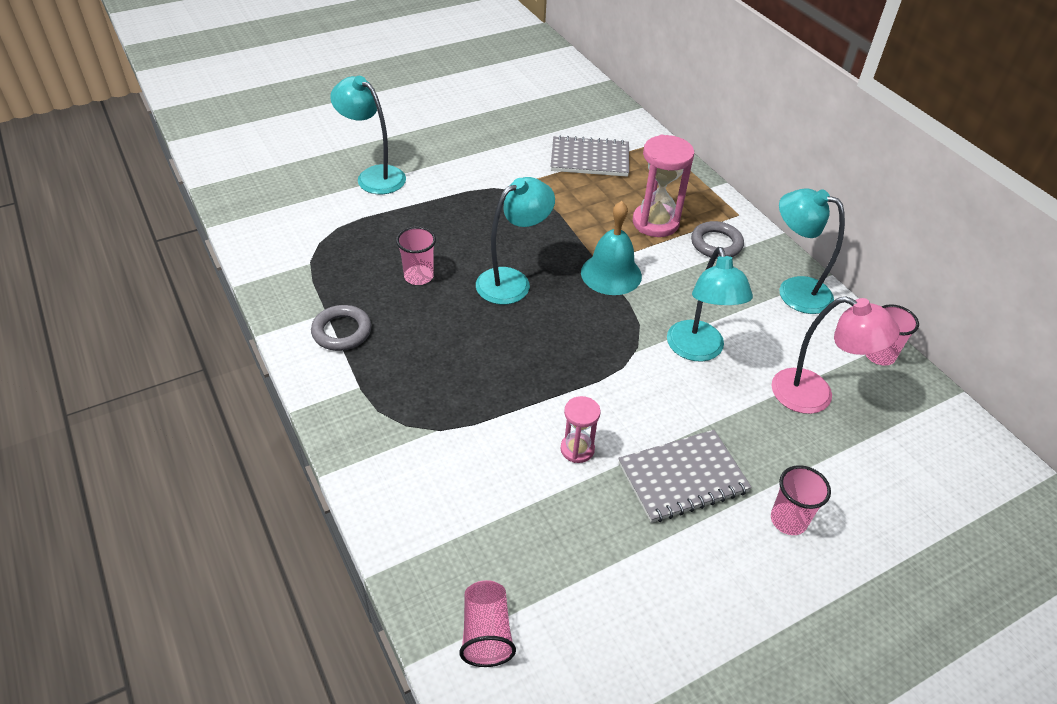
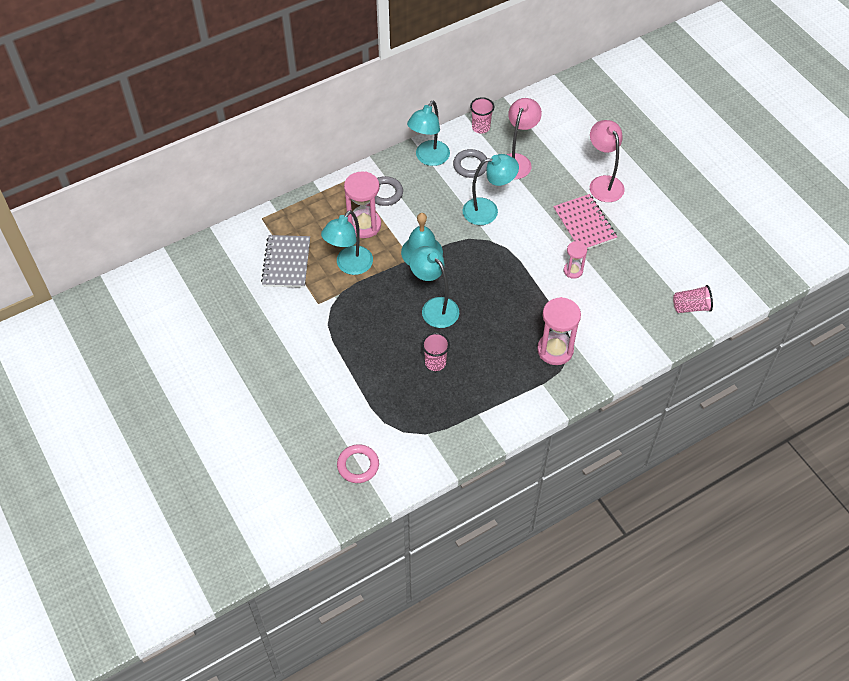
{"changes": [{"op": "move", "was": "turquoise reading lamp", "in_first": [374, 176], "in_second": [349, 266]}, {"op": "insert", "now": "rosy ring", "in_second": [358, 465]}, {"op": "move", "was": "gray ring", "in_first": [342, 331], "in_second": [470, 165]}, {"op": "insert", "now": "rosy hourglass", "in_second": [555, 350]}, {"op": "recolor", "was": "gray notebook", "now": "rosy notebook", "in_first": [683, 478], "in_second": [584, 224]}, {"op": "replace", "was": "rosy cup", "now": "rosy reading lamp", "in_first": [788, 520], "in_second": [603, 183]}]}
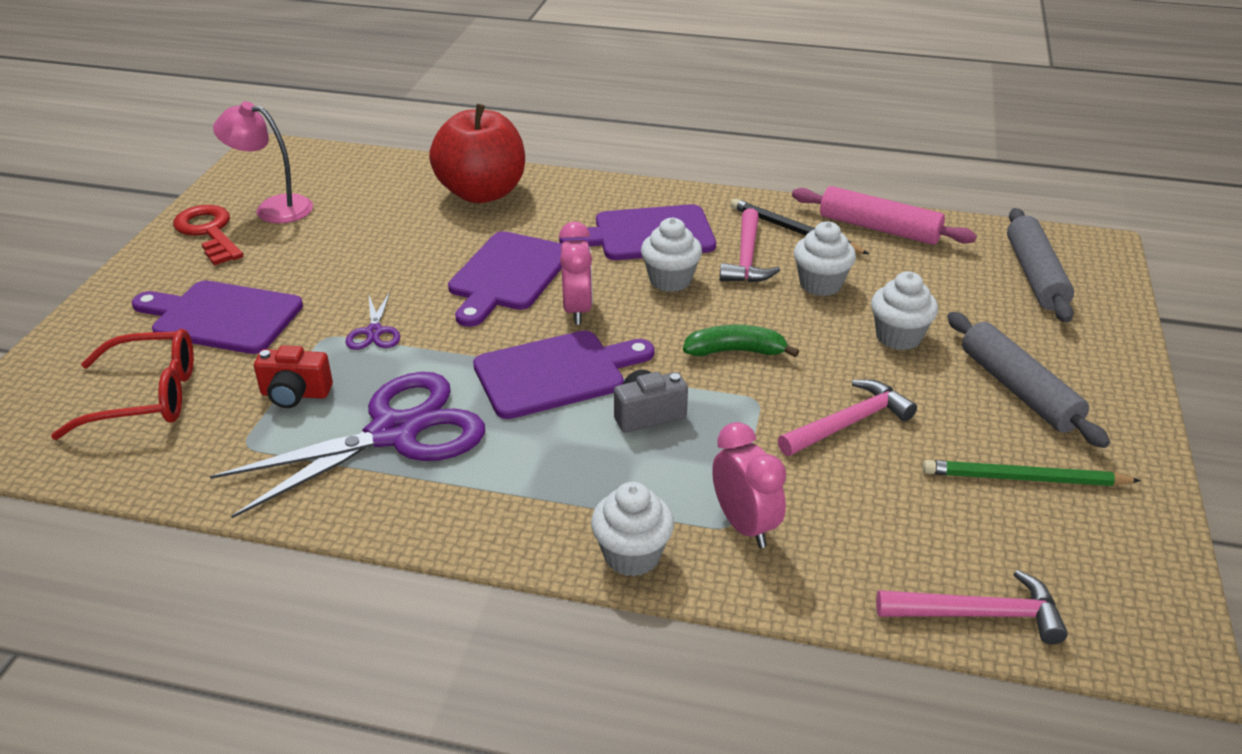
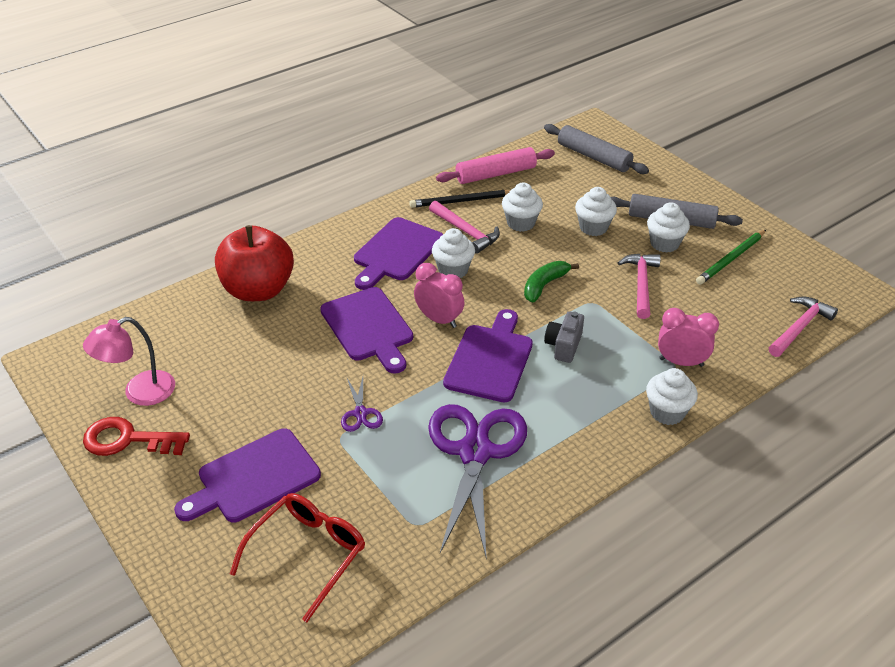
{"changes": [{"op": "rotate", "was": "violet pair of scissors", "in_first": [374, 332], "in_second": [360, 413], "clockwise": 45}, {"op": "insert", "now": "pure white fairy cake", "in_second": [664, 243]}, {"op": "delete", "was": "crimson camera", "in_first": [295, 394]}]}
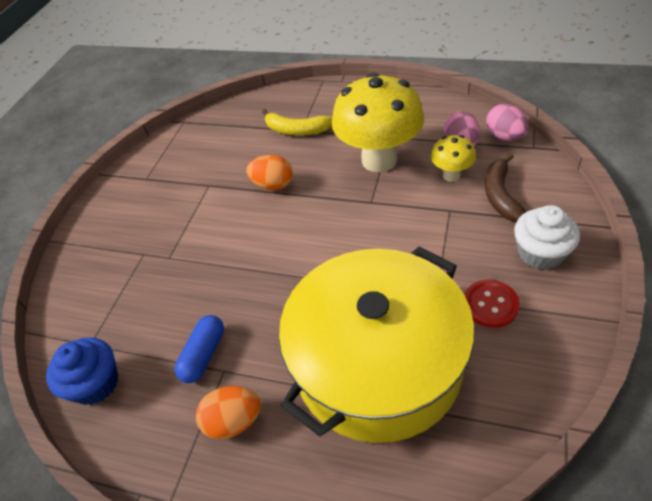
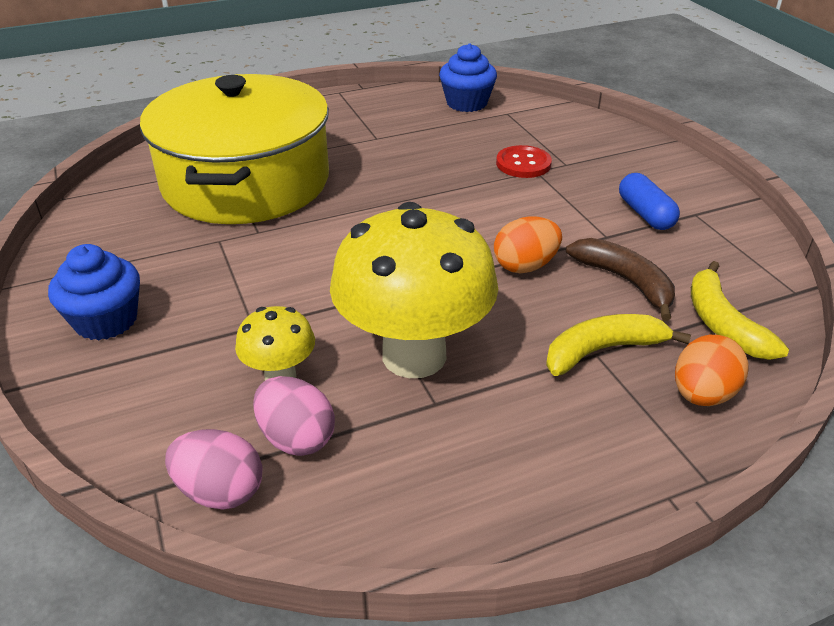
{"changes": [{"op": "recolor", "was": "pure white fairy cake", "now": "royal blue fairy cake", "in_first": [540, 253], "in_second": [106, 320]}, {"op": "move", "was": "crimson button", "in_first": [490, 304], "in_second": [523, 164]}, {"op": "move", "was": "brown banana fruit", "in_first": [501, 196], "in_second": [625, 281]}, {"op": "move", "was": "royal blue pill", "in_first": [204, 355], "in_second": [645, 214]}, {"op": "move", "was": "orange-coloured toy egg", "in_first": [234, 421], "in_second": [702, 394]}, {"op": "insert", "now": "bright yellow banana fruit", "in_second": [723, 324]}]}
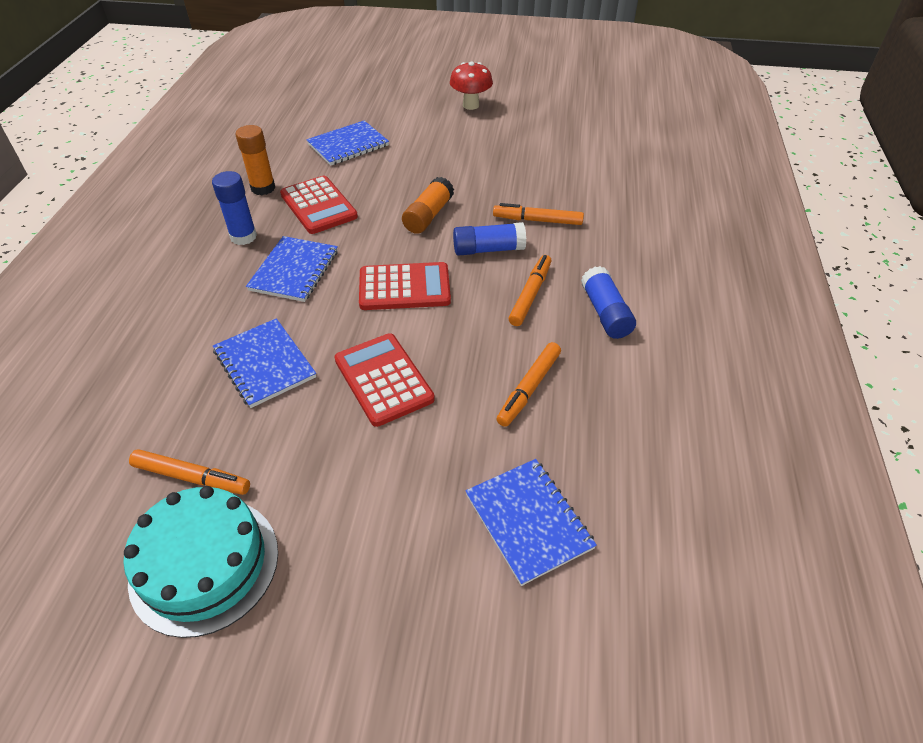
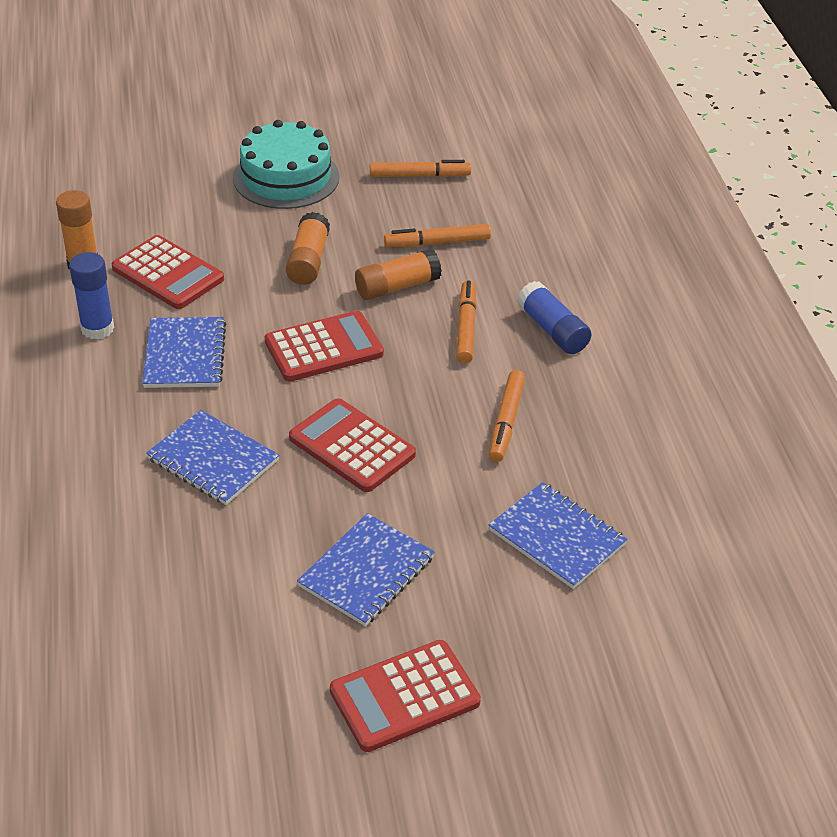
{"changes": [{"op": "move", "was": "turquoise gateau", "in_first": [204, 564], "in_second": [286, 177]}, {"op": "move", "was": "royal blue notebook", "in_first": [348, 145], "in_second": [366, 572]}, {"op": "insert", "now": "crimson pocket calculator", "in_second": [404, 696]}, {"op": "recolor", "was": "royal blue glue", "now": "orange-coloured glue", "in_first": [488, 249], "in_second": [397, 287]}, {"op": "move", "was": "orange-coloured marker", "in_first": [192, 477], "in_second": [419, 176]}, {"op": "delete", "was": "crimson toadstool", "in_first": [470, 105]}]}
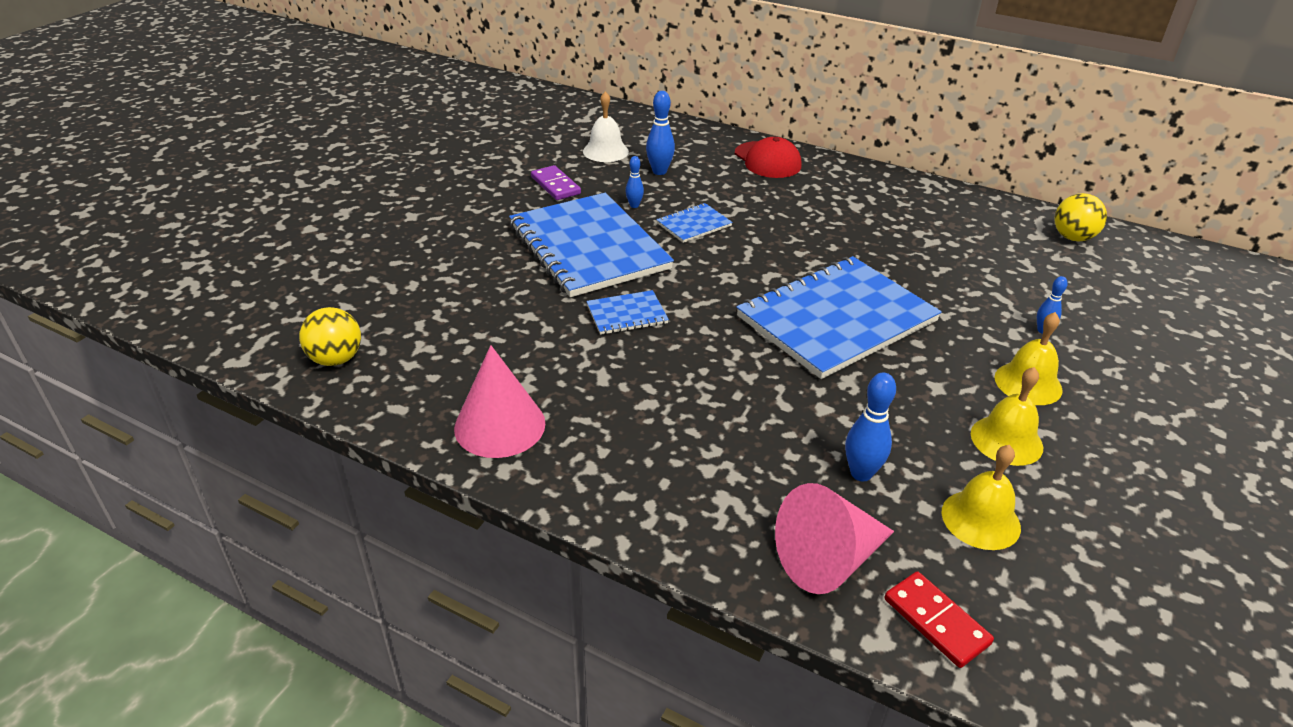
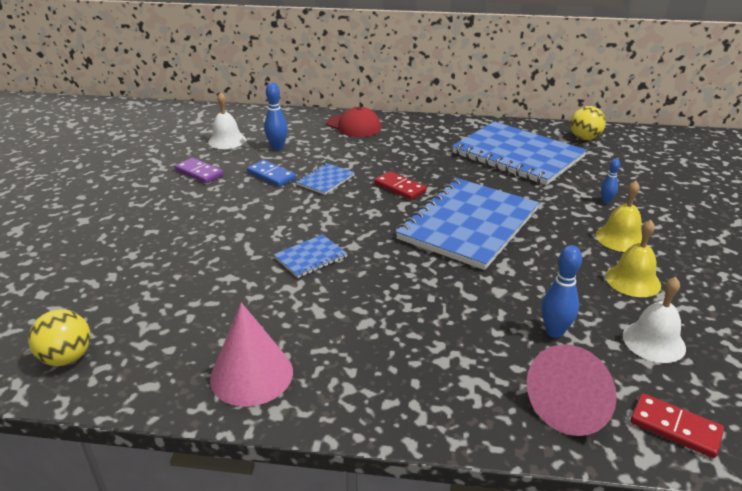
{"changes": [{"op": "replace", "was": "royal blue bowling pin", "now": "royal blue domino tile", "in_first": [634, 205], "in_second": [271, 175]}, {"op": "insert", "now": "crimson domino tile", "in_second": [399, 188]}, {"op": "move", "was": "royal blue notebook", "in_first": [588, 247], "in_second": [517, 155]}, {"op": "recolor", "was": "bright yellow school bell", "now": "pure white school bell", "in_first": [980, 519], "in_second": [653, 341]}]}
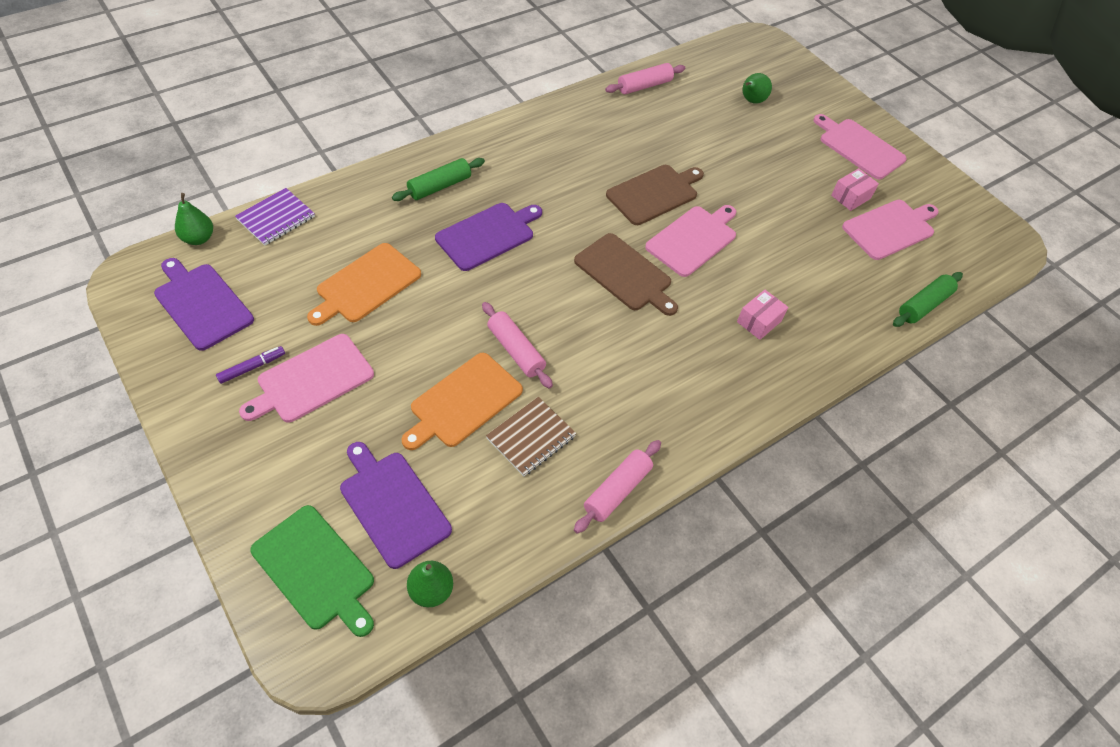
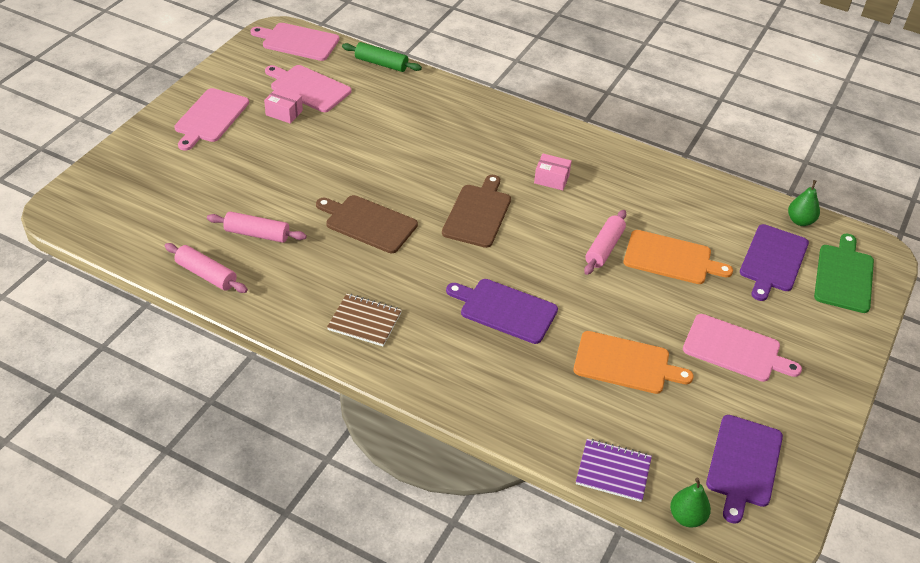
{"changes": [{"op": "move", "was": "rosy dough roller", "in_first": [617, 490], "in_second": [257, 234]}, {"op": "move", "was": "rosy chopping board", "in_first": [693, 239], "in_second": [298, 41]}, {"op": "move", "was": "brown notebook", "in_first": [531, 437], "in_second": [364, 321]}, {"op": "move", "was": "rosy box", "in_first": [759, 321], "in_second": [551, 179]}, {"op": "delete", "was": "violet marker", "in_first": [252, 367]}, {"op": "delete", "was": "green dough roller", "in_first": [439, 186]}, {"op": "delete", "was": "green pear", "in_first": [751, 101]}]}
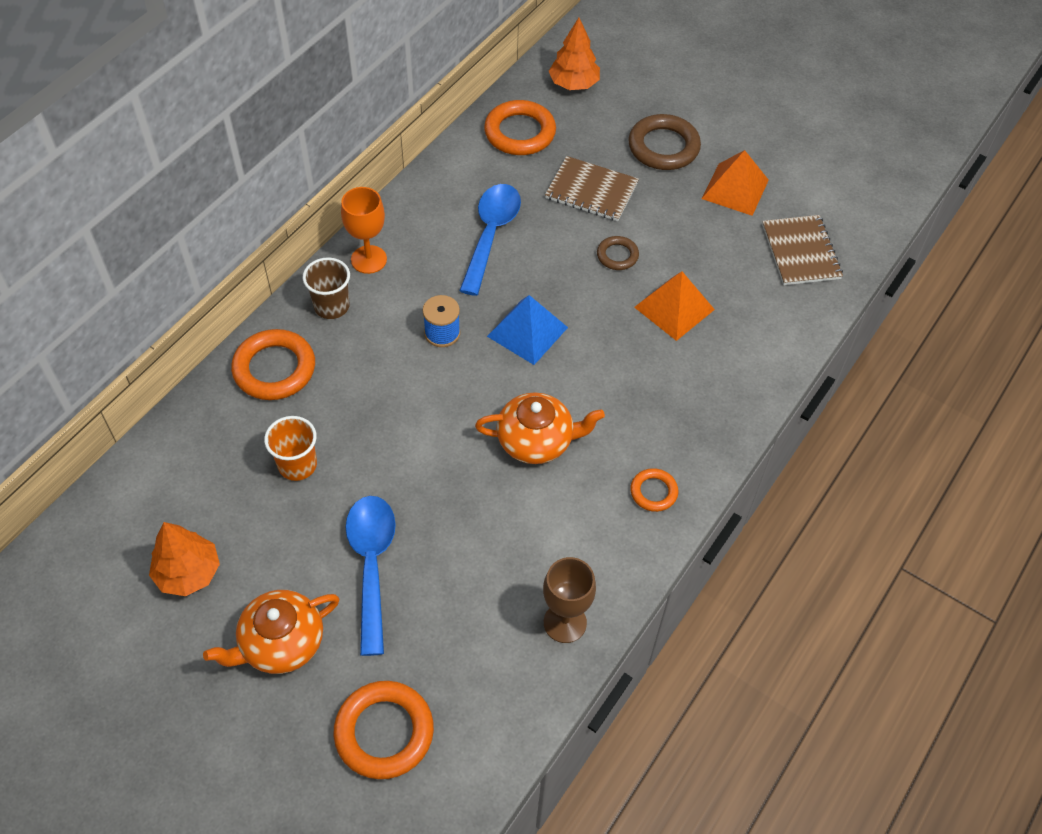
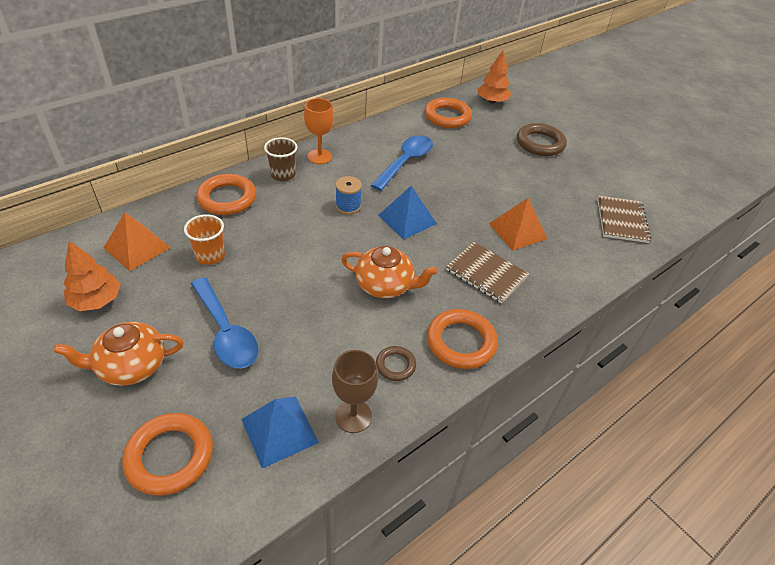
{"changes": [{"op": "move", "was": "orange-coloured pyramid shape", "in_first": [735, 189], "in_second": [137, 247]}, {"op": "rotate", "was": "royal blue spoon", "in_first": [371, 565], "in_second": [226, 332], "clockwise": 135}, {"op": "insert", "now": "royal blue pyramid shape", "in_second": [279, 430]}, {"op": "move", "was": "brown ring", "in_first": [617, 255], "in_second": [395, 365]}, {"op": "resize", "was": "orange-coloured ring", "in_first": [653, 492], "in_second": [461, 342], "ratio": 1.83}, {"op": "move", "was": "brown notebook", "in_first": [591, 191], "in_second": [486, 273]}]}
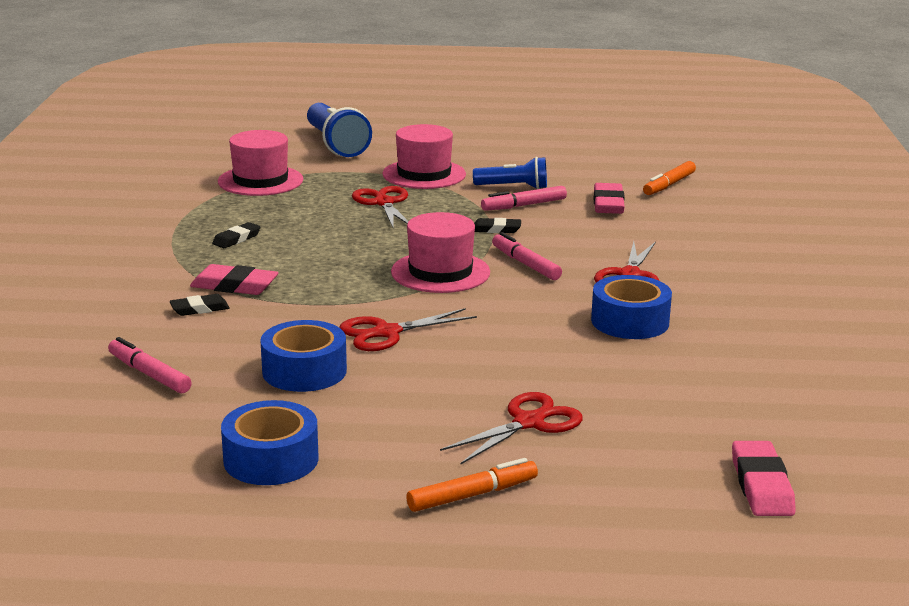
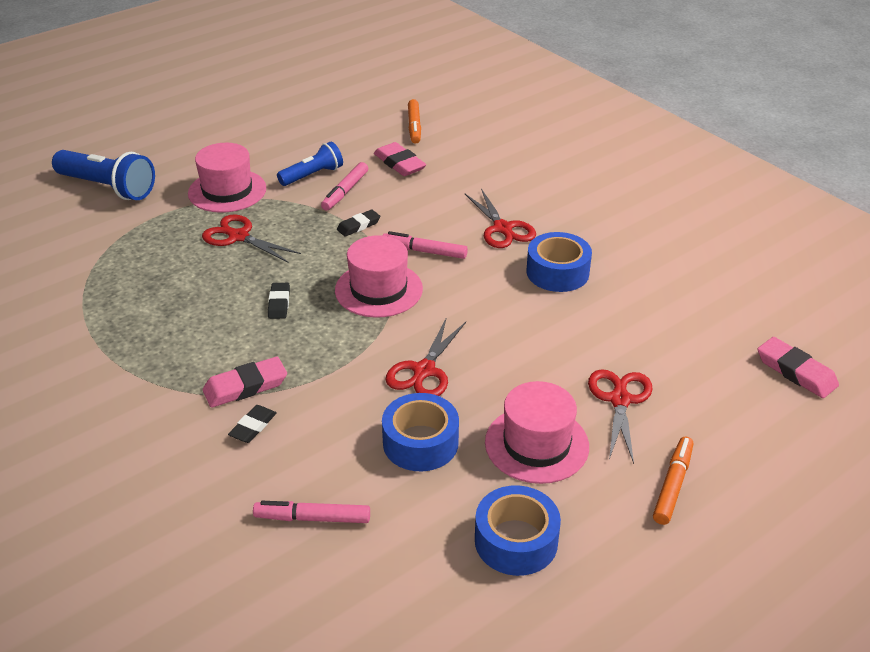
{"changes": [{"op": "move", "was": "black pencil eraser", "in_first": [236, 239], "in_second": [279, 303]}, {"op": "move", "was": "rosy tall hat", "in_first": [260, 181], "in_second": [536, 444]}]}
